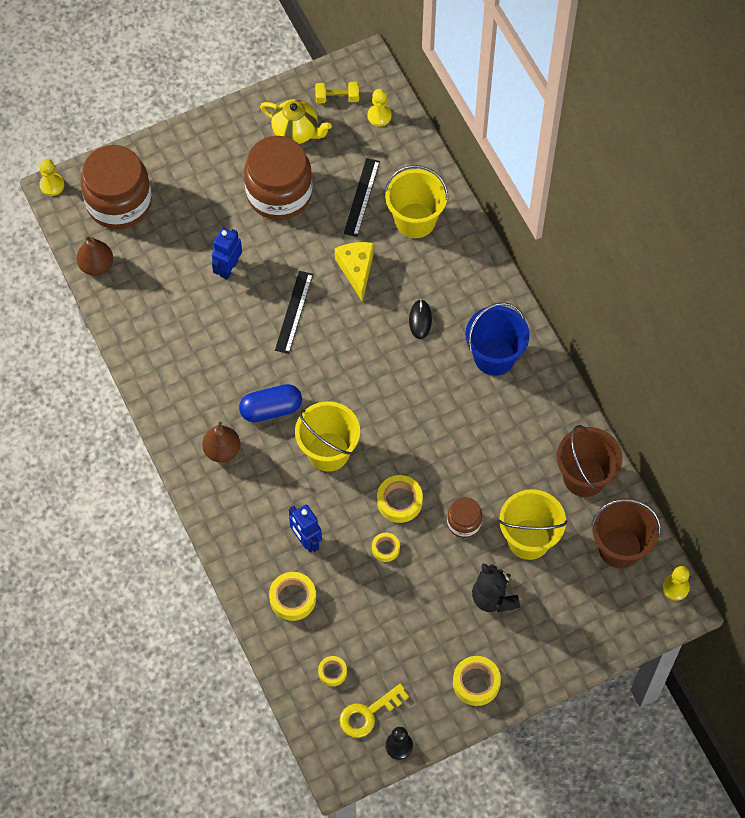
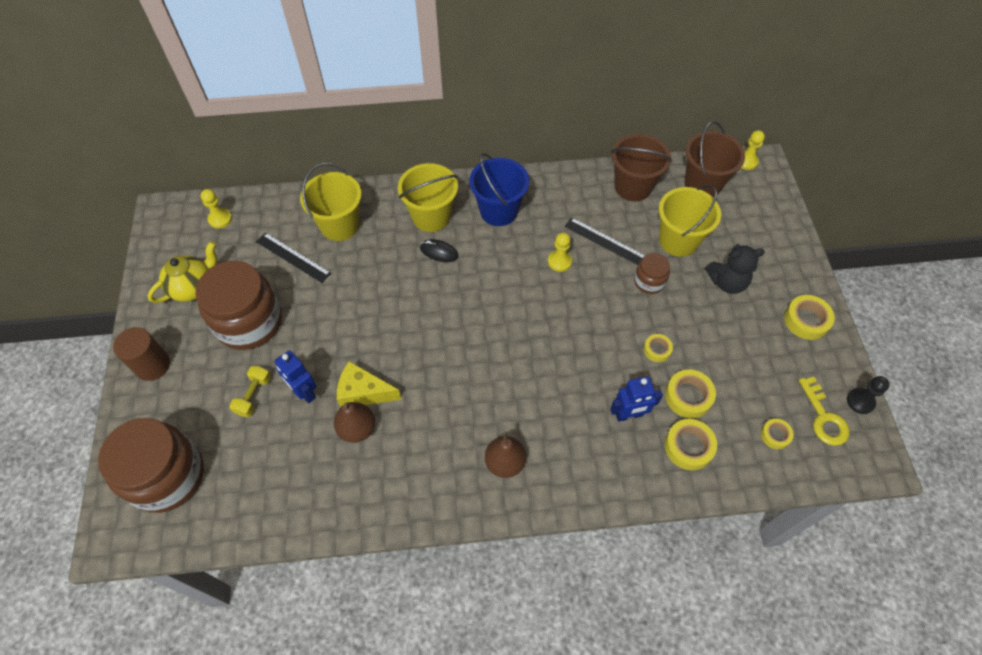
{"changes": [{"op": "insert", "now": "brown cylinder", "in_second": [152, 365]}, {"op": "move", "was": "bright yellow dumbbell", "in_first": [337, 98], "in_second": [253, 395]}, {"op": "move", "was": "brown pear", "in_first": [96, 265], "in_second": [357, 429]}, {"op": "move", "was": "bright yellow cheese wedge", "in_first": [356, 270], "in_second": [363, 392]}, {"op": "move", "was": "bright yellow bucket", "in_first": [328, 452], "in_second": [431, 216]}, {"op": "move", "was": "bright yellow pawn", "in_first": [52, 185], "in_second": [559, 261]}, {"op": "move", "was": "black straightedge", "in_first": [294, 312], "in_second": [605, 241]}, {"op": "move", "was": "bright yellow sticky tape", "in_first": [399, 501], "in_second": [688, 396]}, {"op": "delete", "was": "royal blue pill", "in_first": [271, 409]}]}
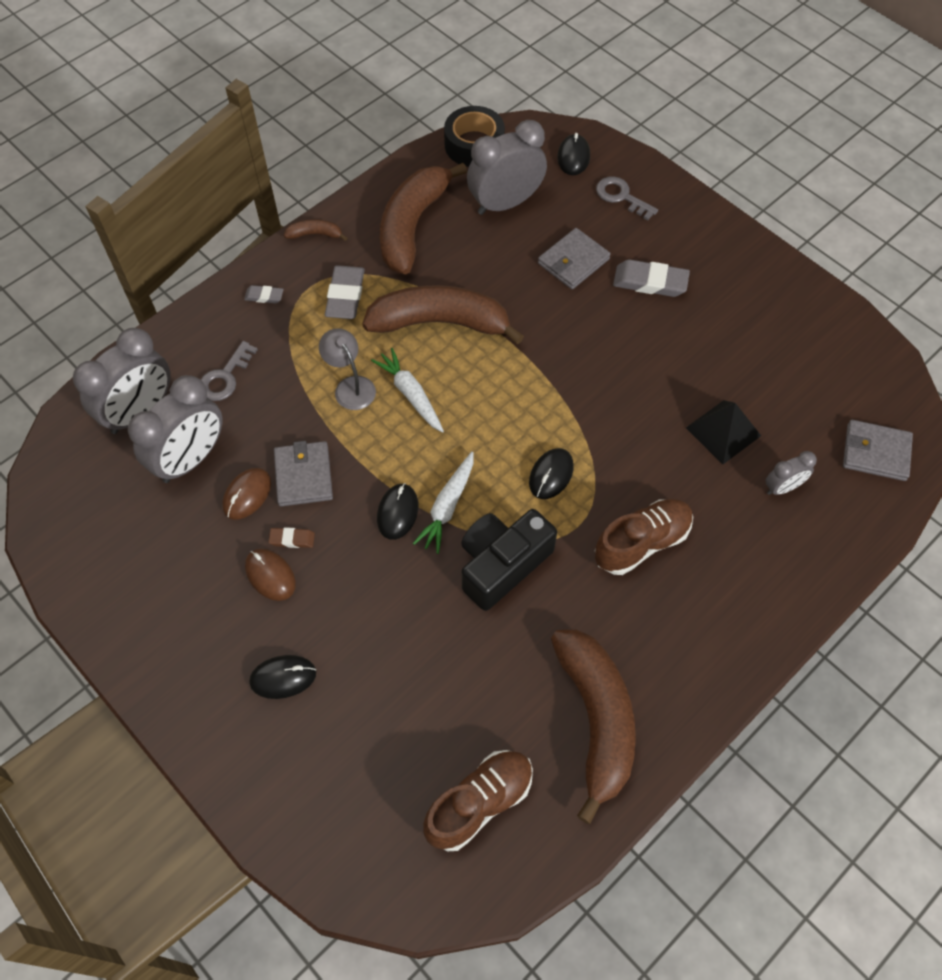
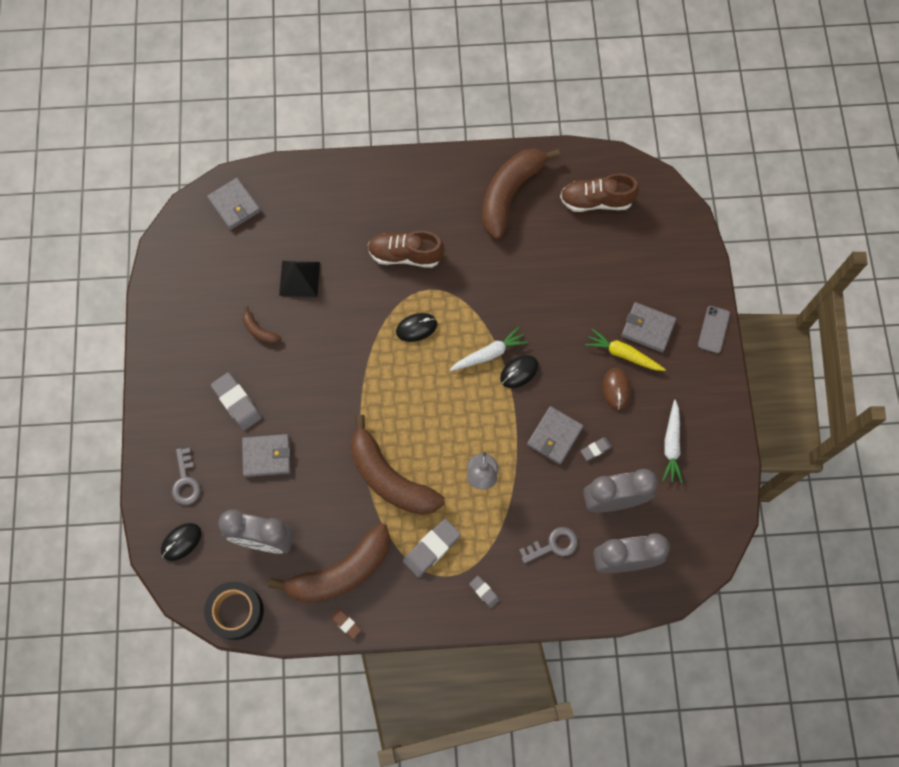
{"changes": [{"op": "move", "was": "brown banana fruit", "in_first": [315, 234], "in_second": [259, 331]}, {"op": "move", "was": "brown pencil eraser", "in_first": [292, 539], "in_second": [346, 624]}, {"op": "replace", "was": "brown mouse", "now": "gray pencil eraser", "in_first": [247, 495], "in_second": [595, 449]}, {"op": "insert", "now": "bright yellow carrot", "in_second": [623, 354]}, {"op": "replace", "was": "black mouse", "now": "gray billfold", "in_first": [283, 677], "in_second": [648, 328]}, {"op": "move", "was": "pure white carrot", "in_first": [410, 394], "in_second": [671, 444]}, {"op": "insert", "now": "gray phone", "in_second": [713, 329]}, {"op": "delete", "was": "black camera", "in_first": [502, 564]}, {"op": "delete", "was": "gray clock", "in_first": [782, 487]}]}
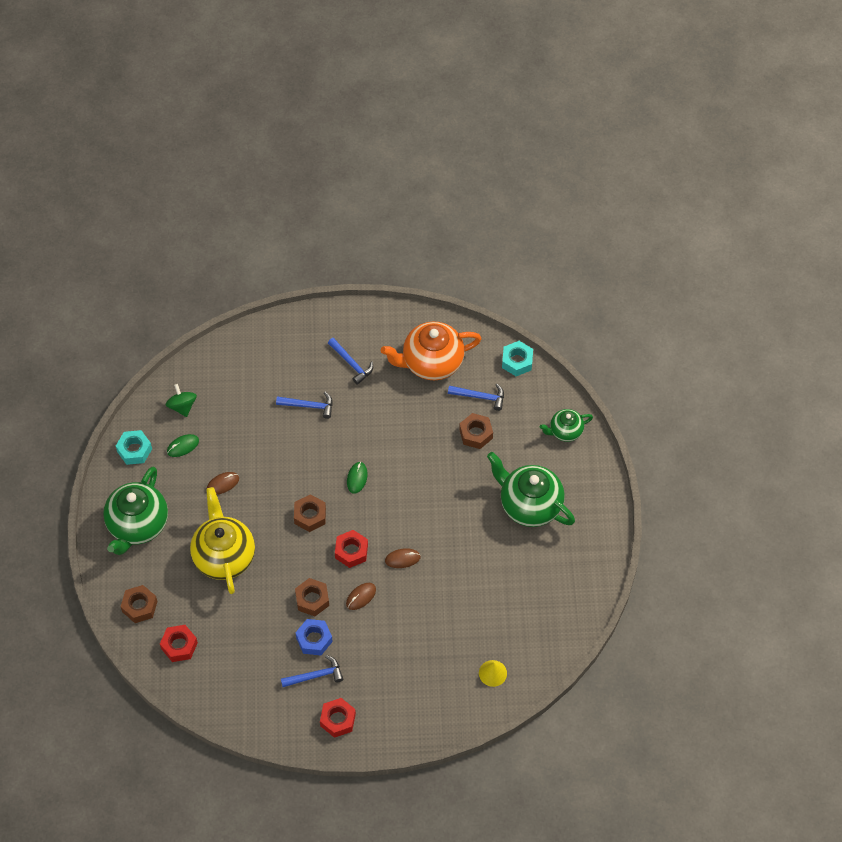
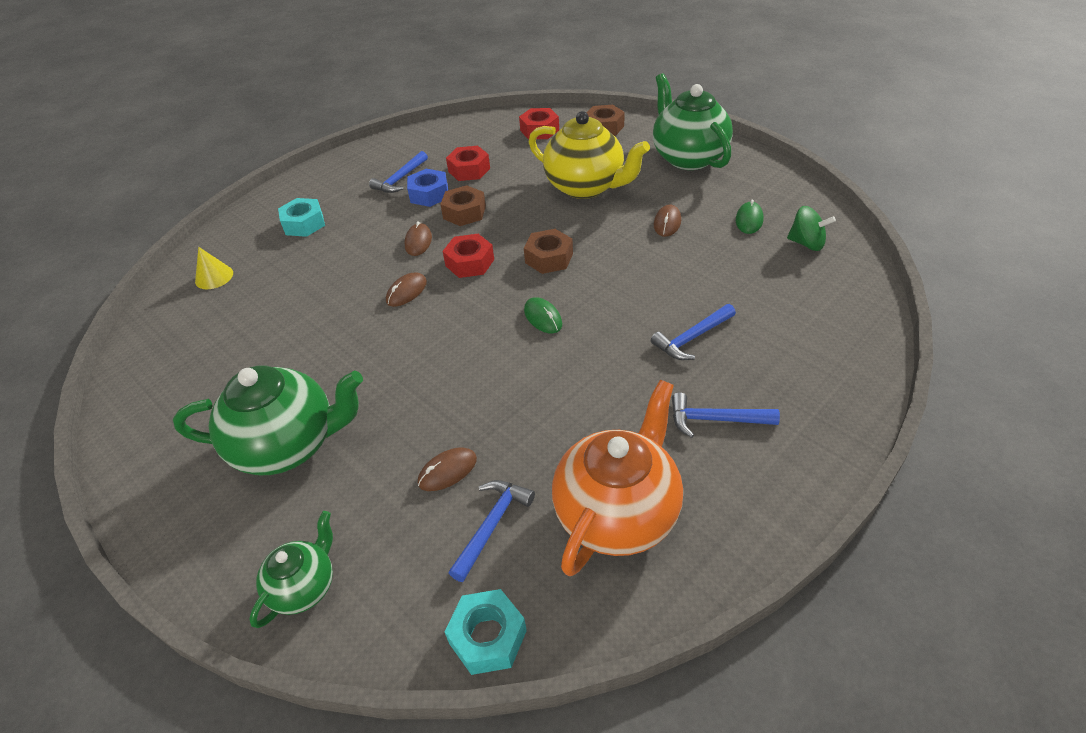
{"changes": [{"op": "move", "was": "turquoise hex nut", "in_first": [134, 450], "in_second": [304, 224]}, {"op": "replace", "was": "brown hex nut", "now": "brown mouse", "in_first": [476, 434], "in_second": [447, 471]}, {"op": "move", "was": "crimson hex nut", "in_first": [338, 720], "in_second": [469, 170]}, {"op": "rotate", "was": "royal blue hammer", "in_first": [480, 397], "in_second": [492, 525], "clockwise": 150}]}
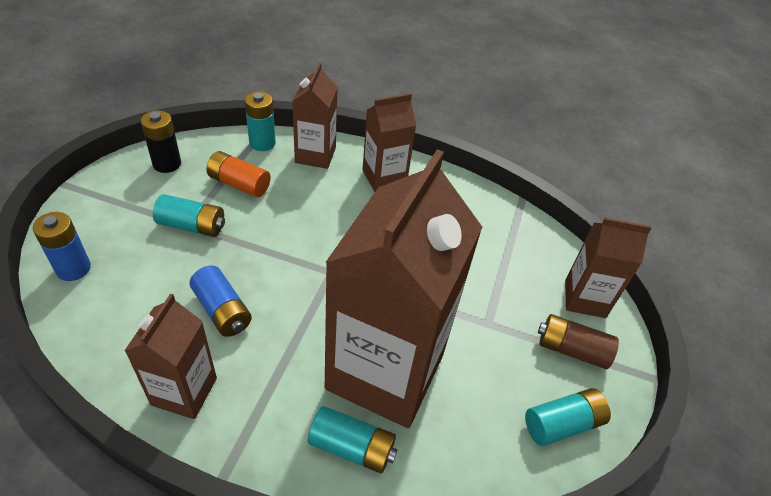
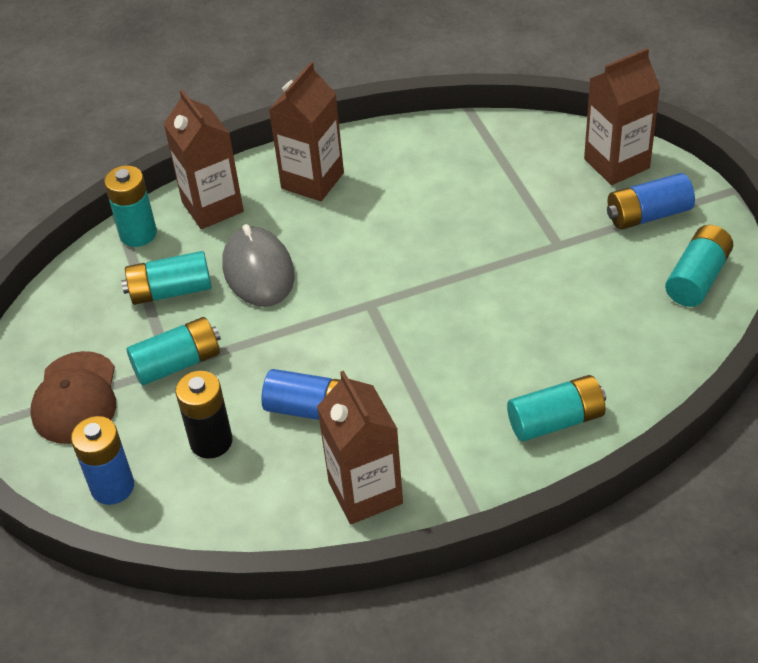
{"changes": [{"op": "insert", "now": "brown cap", "in_second": [75, 398]}, {"op": "recolor", "was": "orange-coloured power cell", "now": "turquoise power cell", "in_first": [239, 184], "in_second": [170, 291]}, {"op": "move", "was": "black power cell", "in_first": [167, 164], "in_second": [211, 441]}, {"op": "insert", "now": "gray mouse", "in_second": [258, 271]}, {"op": "recolor", "was": "brown power cell", "now": "royal blue power cell", "in_first": [572, 349], "in_second": [648, 215]}, {"op": "delete", "was": "brown milk carton", "in_first": [385, 371]}]}
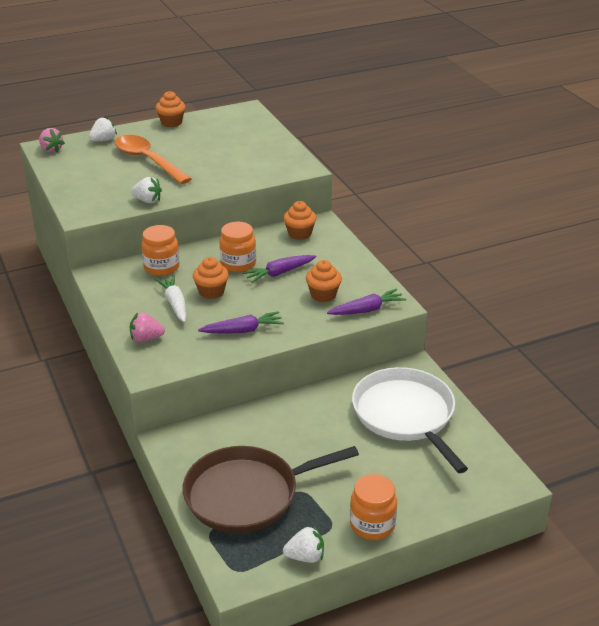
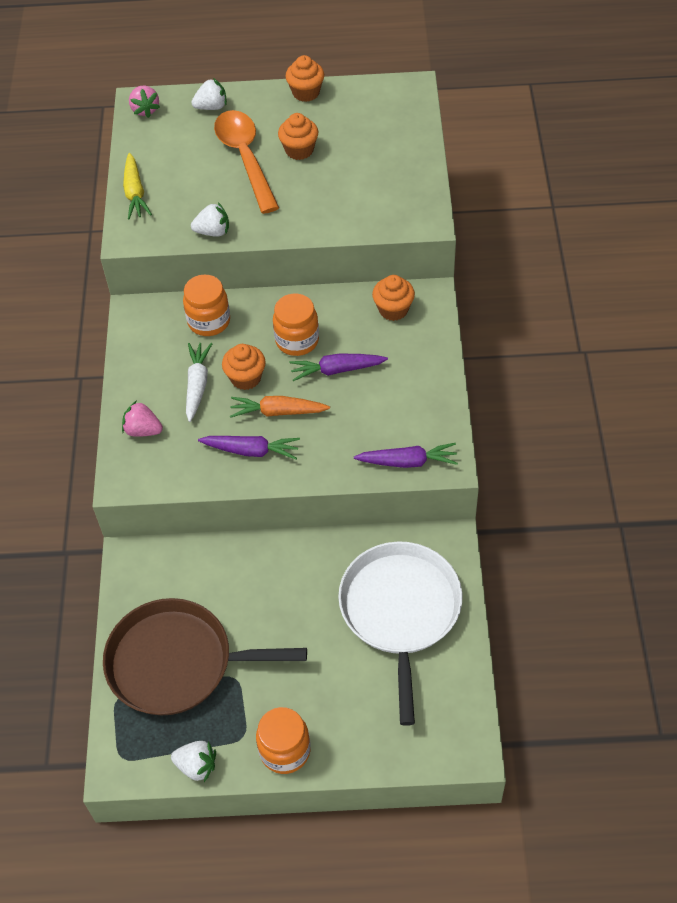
{"changes": [{"op": "insert", "now": "bright yellow carrot", "in_second": [135, 193]}, {"op": "rotate", "was": "pure white toy strawberry", "in_first": [147, 201], "in_second": [213, 232], "clockwise": -45}, {"op": "insert", "now": "orange-coloured carrot", "in_second": [278, 412]}, {"op": "move", "was": "orange-coloured fairy cake", "in_first": [323, 295], "in_second": [299, 150]}]}
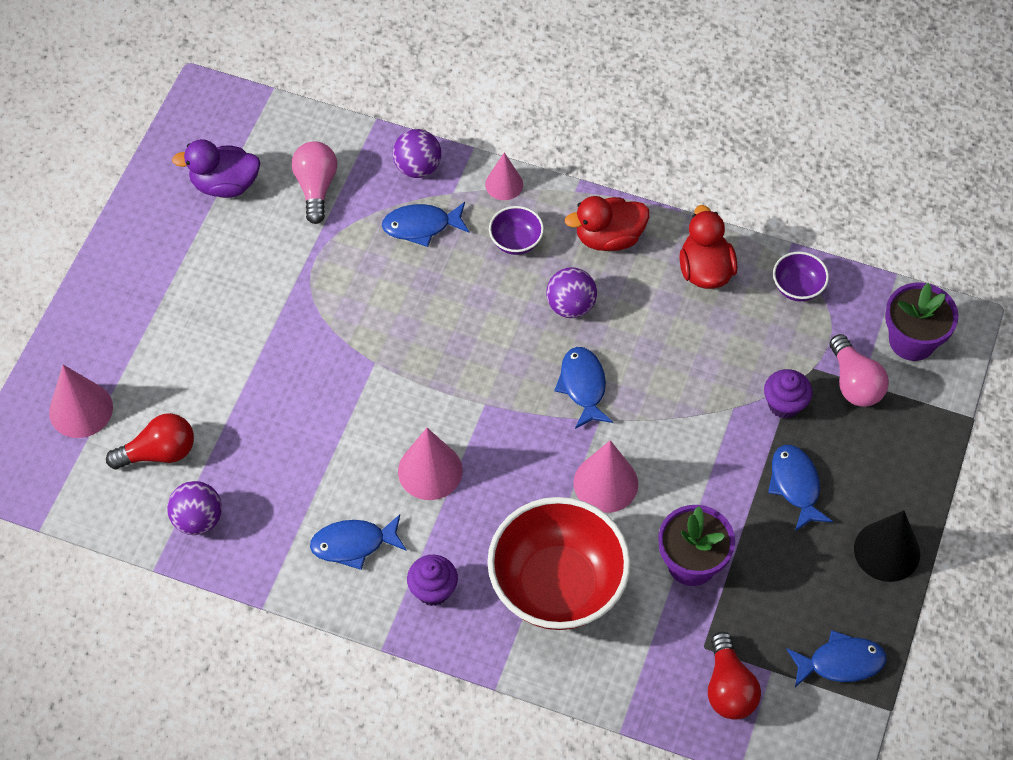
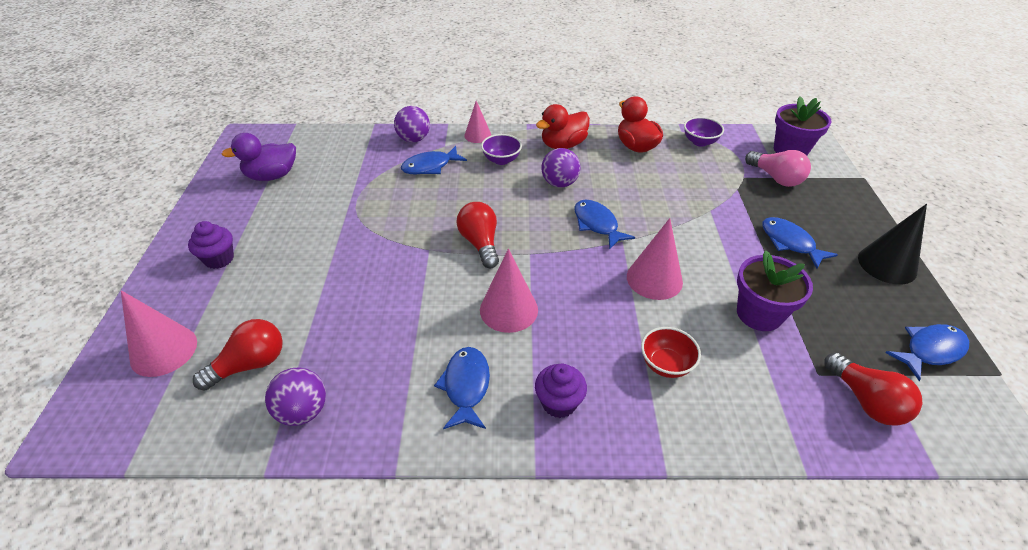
{"changes": [{"op": "move", "was": "violet fairy cake", "in_first": [784, 404], "in_second": [219, 259]}, {"op": "rotate", "was": "royal blue toy fish", "in_first": [353, 544], "in_second": [466, 386], "clockwise": 120}, {"op": "insert", "now": "crimson lightbulb", "in_second": [480, 243]}, {"op": "resize", "was": "crimson bowl", "in_first": [557, 586], "in_second": [666, 364], "ratio": 0.43}, {"op": "delete", "was": "rosy lightbulb", "in_first": [316, 187]}]}
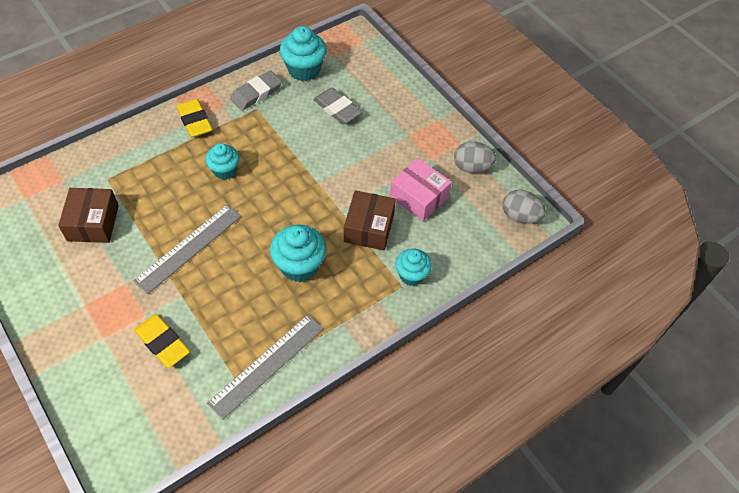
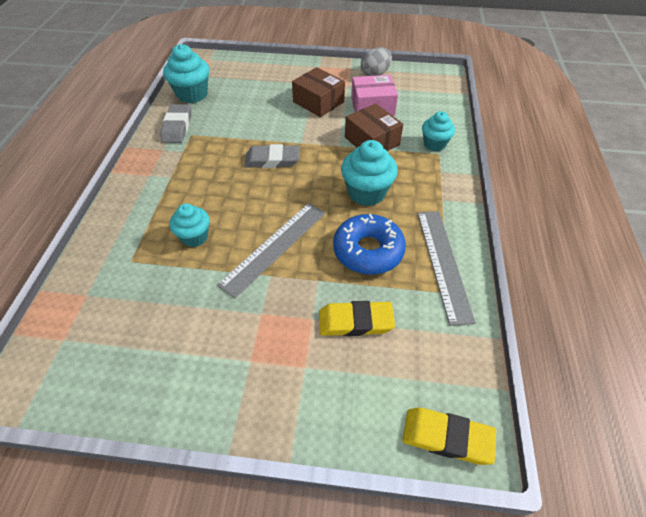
{"changes": [{"op": "move", "was": "turquoise fairy cake", "in_first": [224, 170], "in_second": [194, 237]}, {"op": "rotate", "was": "gray straightedge", "in_first": [188, 247], "in_second": [274, 247], "clockwise": 45}, {"op": "move", "was": "gray pencil eraser", "in_first": [337, 109], "in_second": [272, 160]}, {"op": "move", "was": "brown box", "in_first": [93, 223], "in_second": [318, 102]}, {"op": "insert", "now": "royal blue donut", "in_second": [368, 251]}, {"op": "move", "was": "bright yellow pencil eraser", "in_first": [194, 121], "in_second": [447, 437]}, {"op": "delete", "was": "gray toy egg", "in_first": [520, 216]}]}
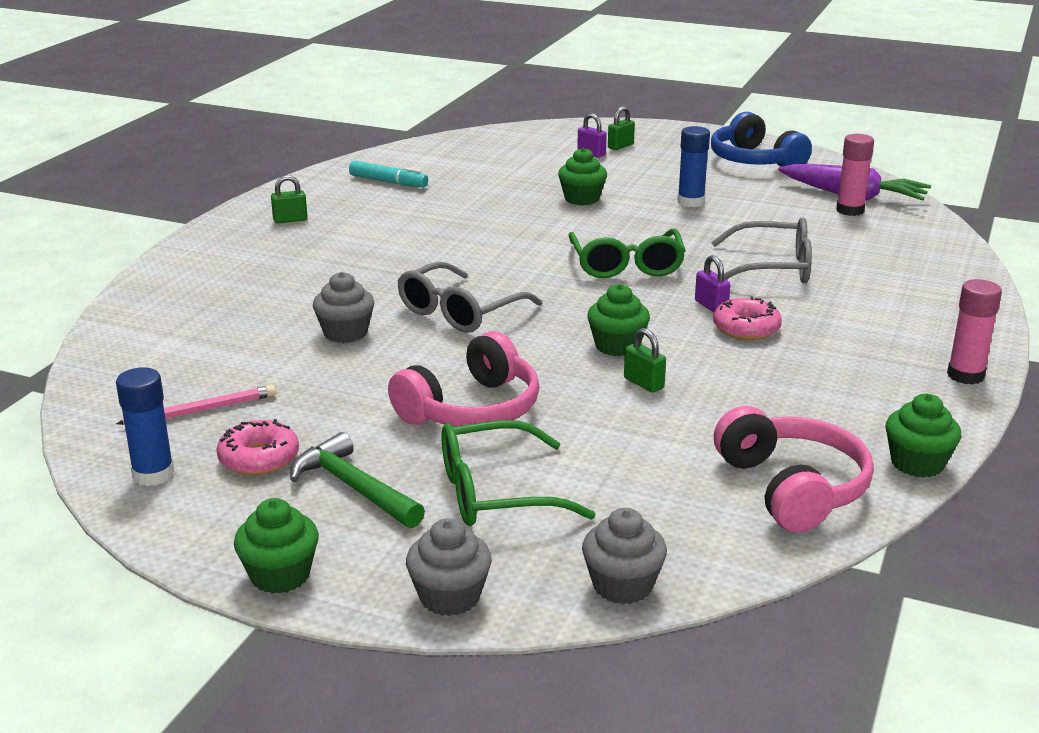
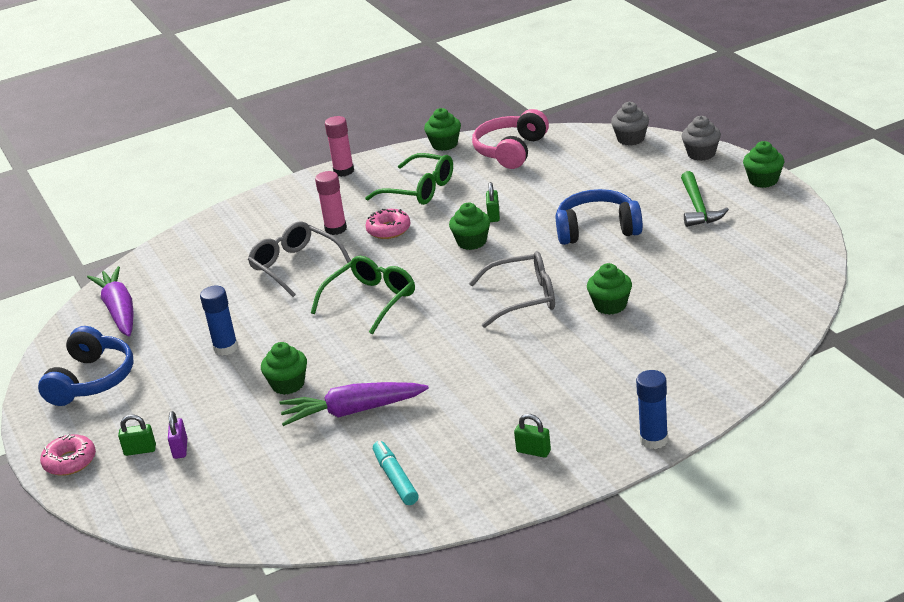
{"changes": [{"op": "move", "was": "rosy donut", "in_first": [259, 458], "in_second": [70, 461]}, {"op": "insert", "now": "violet carrot", "in_second": [353, 411]}, {"op": "move", "was": "rosy glue", "in_first": [850, 210], "in_second": [335, 229]}, {"op": "move", "was": "green glasses", "in_first": [496, 493], "in_second": [419, 190]}, {"op": "recolor", "was": "rosy headset", "now": "royal blue headset", "in_first": [471, 409], "in_second": [597, 229]}, {"op": "recolor", "was": "gray fairy cake", "now": "green fairy cake", "in_first": [345, 333], "in_second": [610, 305]}, {"op": "move", "was": "royal blue glue", "in_first": [153, 474], "in_second": [654, 440]}, {"op": "delete", "was": "rosy pencil", "in_first": [202, 410]}, {"op": "delete", "was": "violet padlock", "in_first": [711, 306]}]}
